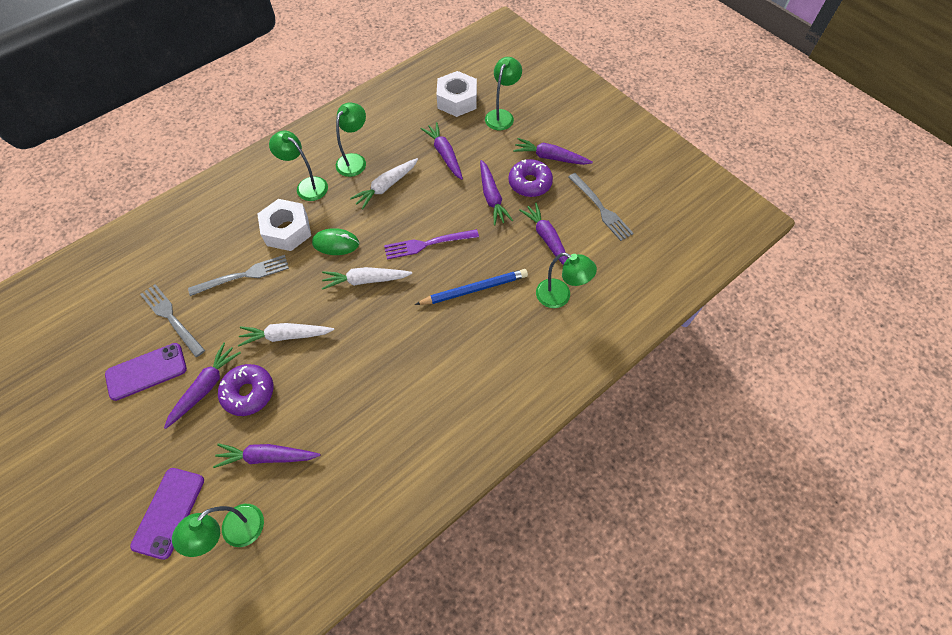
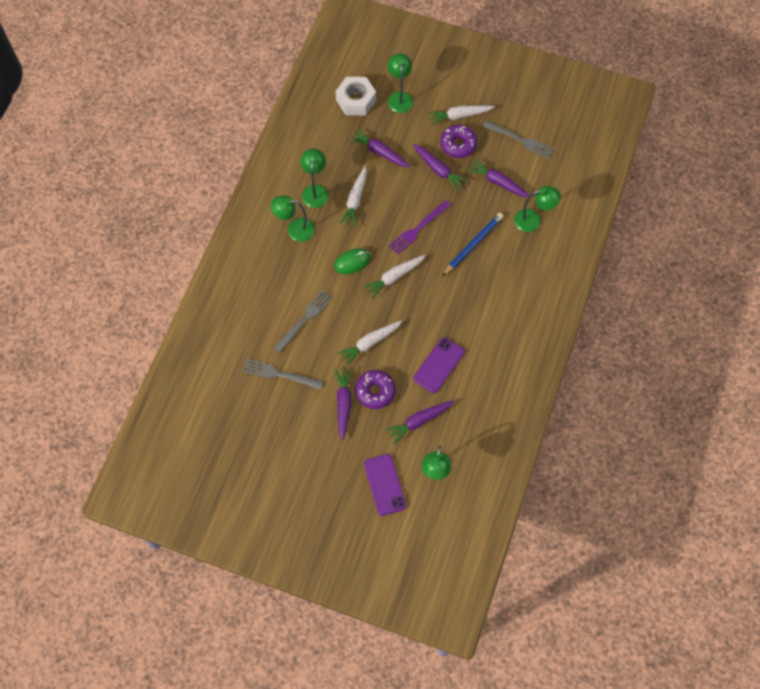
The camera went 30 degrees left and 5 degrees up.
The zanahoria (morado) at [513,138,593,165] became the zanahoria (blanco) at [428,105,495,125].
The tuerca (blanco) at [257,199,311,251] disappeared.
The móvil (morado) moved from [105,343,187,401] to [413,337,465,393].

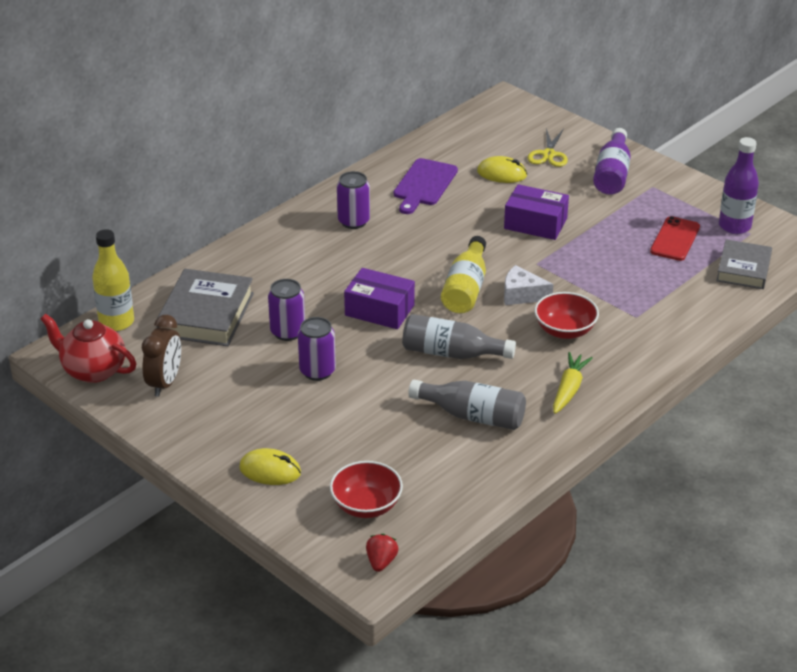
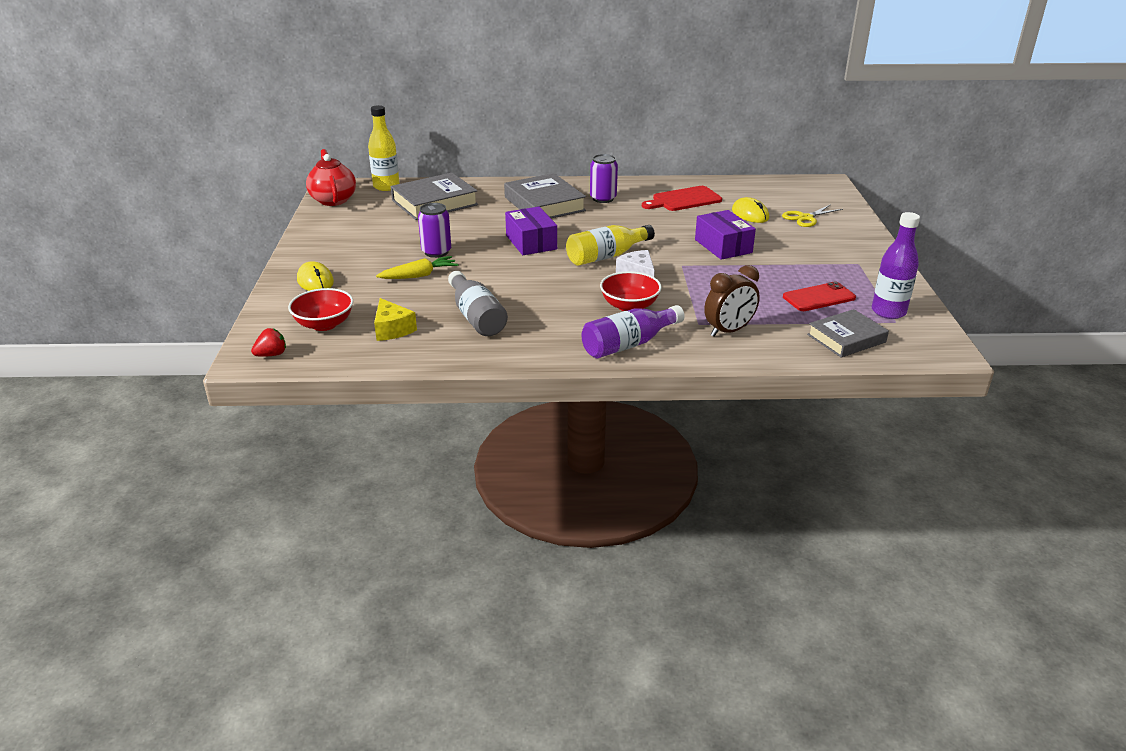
The camera went 45 degrees right and 5 degrees down.
The botella (morado) moved from [593,128,631,195] to [582,305,685,358].
The tabla de cortar (morado) at [394,158,458,214] became the tabla de cortar (rojo) at [642,186,722,211].
The lata (morado) at [268,279,305,341] disappeared.
The botella (gris) at [402,314,516,359] disappeared.
The despertador (marrón) moved from [142,315,181,397] to [704,265,760,337].
The zanahoria (amarillo) moved from [553,352,593,414] to [376,256,458,279].
The libro (gris) at [504,173,586,219] appeared.
The queso (amarillo) at [374,298,417,341] appeared.

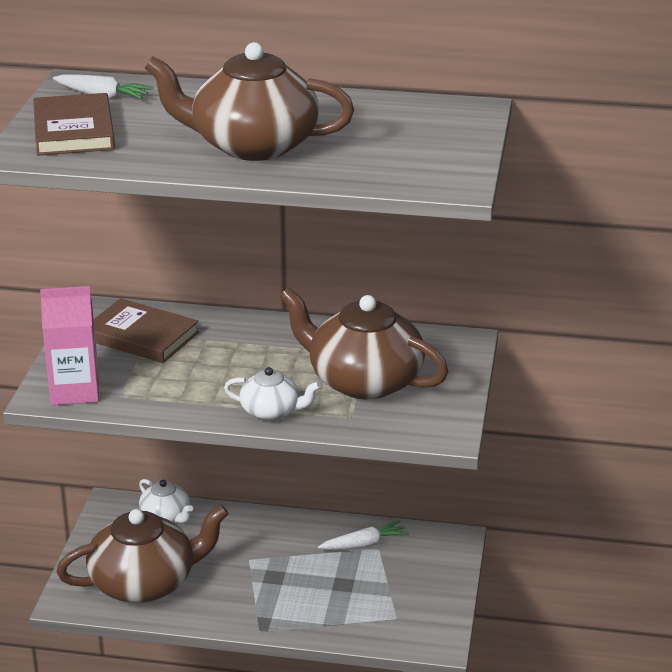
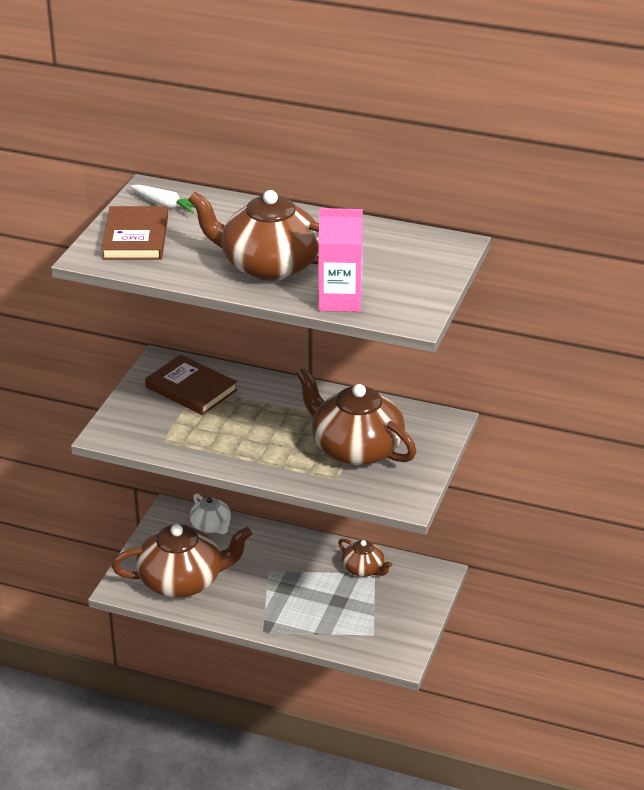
The camera went 10 degrees right and 5 degrees up.
The cartón de leche (rosa) moved from [40,286,99,405] to [318,208,363,312].
The tetera (blanco) at [224,367,321,421] disappeared.
The zanahoria (blanco) at [318,520,409,550] was replaced by the tetera (marrón) at [338,538,392,577].

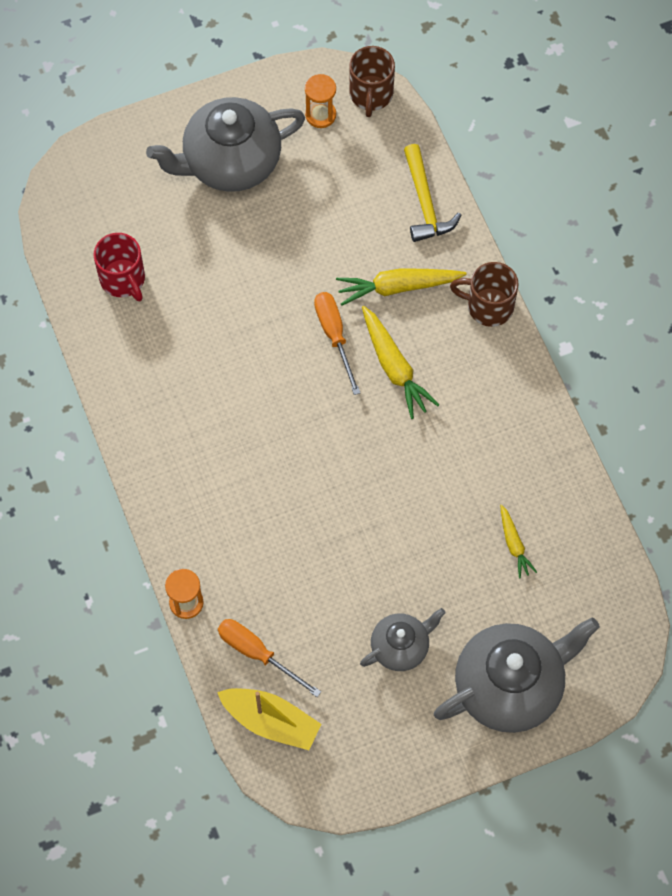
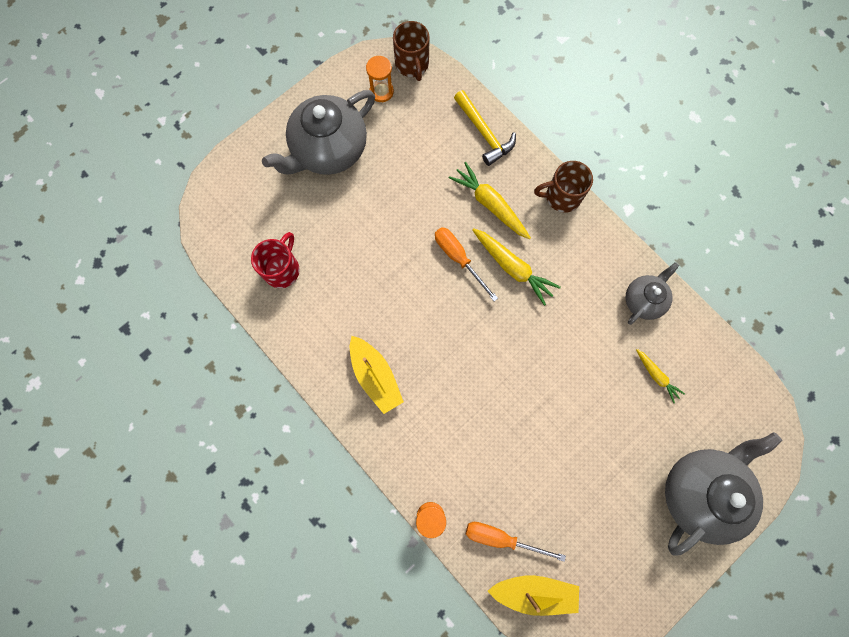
The camera went 20 degrees left and 10 degrees up.
The taza (rojo) at [93,233,145,301] turned 105 degrees counterclockwise.
The zanahoria (amarillo) at [336,268,467,306] turned 75 degrees clockwise.
The tetera (gris) moved from [360,608,446,671] to [626,262,679,325].
The barco (amarillo) at [350,336,404,414] appeared.

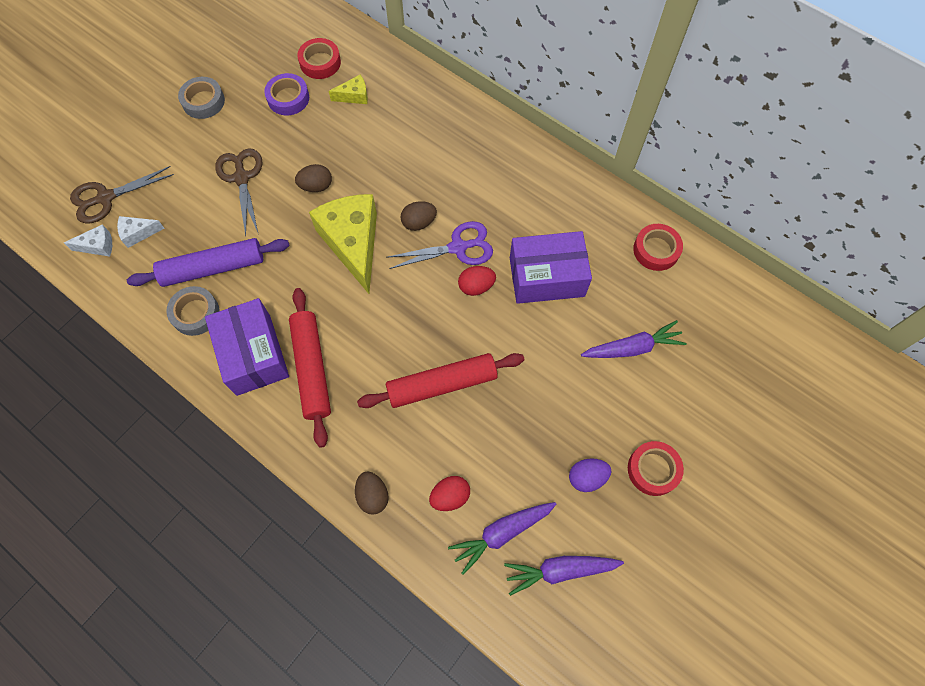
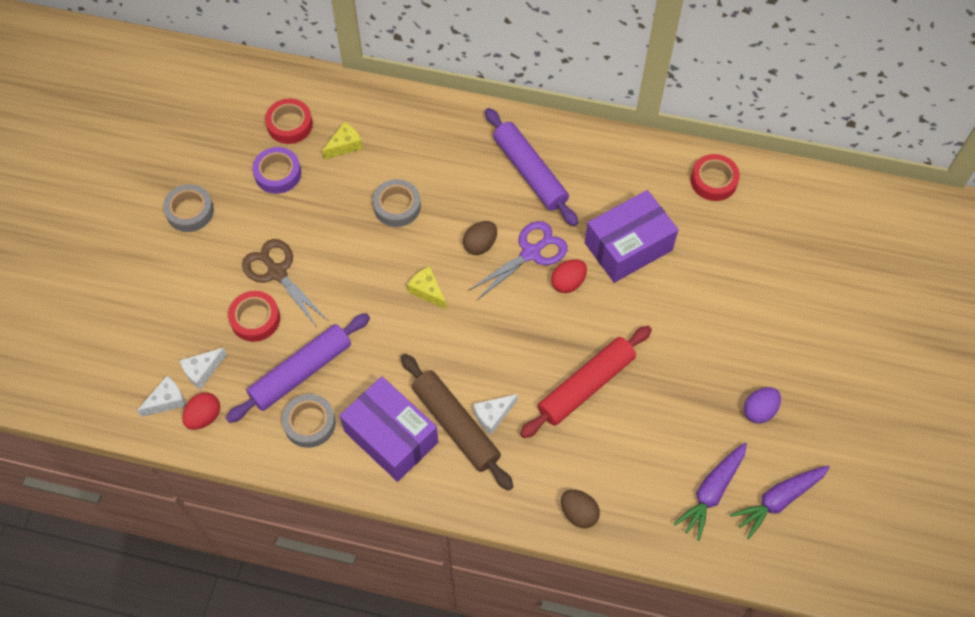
The camera went 25 degrees left and 5 degrees down.
The huevo (marrón) at [295,164,332,192] disappeared.
The tijeras (marrón) at [70,166,174,224] disappeared.
The queso (amarillo) at [309,194,377,294] changed to 0.44 times the size.
The rodillo (rojo) at [289,288,331,448] became the rodillo (marrón) at [401,354,514,491].
The zanahoria (morado) at [581,320,687,358] disappeared.
The cinta adhesiva (rojo) moved from [628,441,684,496] to [228,291,280,342].
The huevo (rojo) moved from [429,476,470,511] to [182,392,220,430].
The rodillo (morado) at [485,108,578,226] appeared.
The cinta adhesiva (gris) at [373,179,421,227] appeared.
The queso (blanco) at [473,394,518,435] appeared.

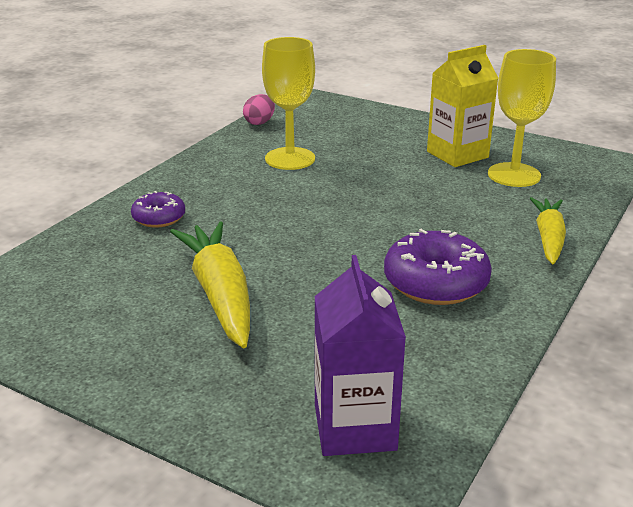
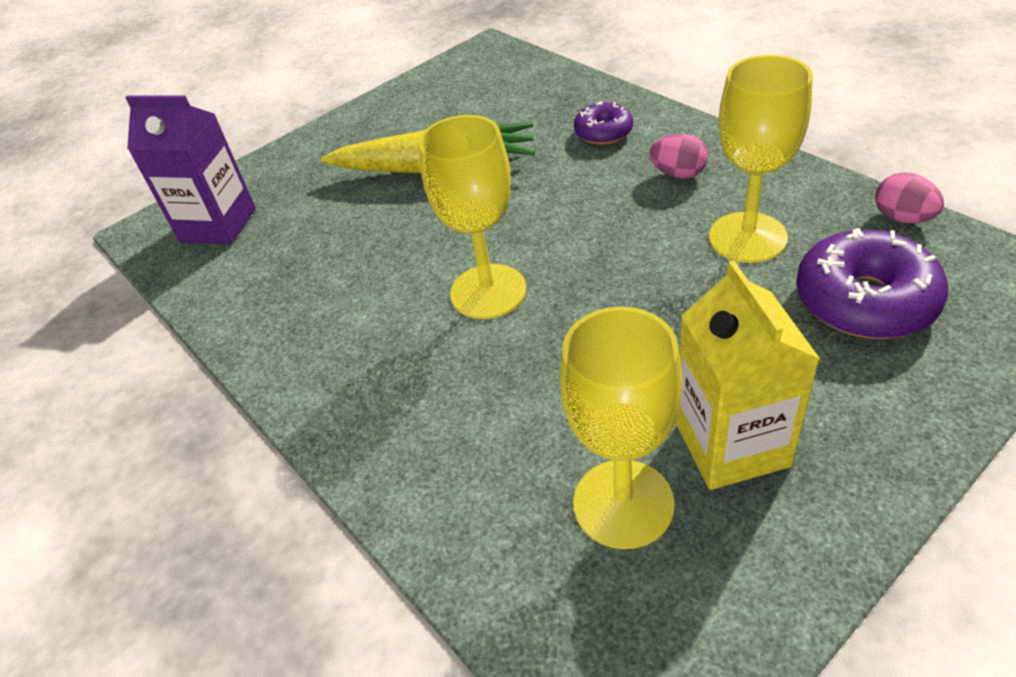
The camera went 115 degrees right and 15 degrees up.
The zanahoria (amarillo) at [530,197,566,264] disappeared.
The rosquilla (morado) moved from [384,229,492,305] to [796,228,948,339].
The copa (amarillo) at [418,115,526,319] appeared.
The huevo (rosa) at [650,134,708,178] appeared.

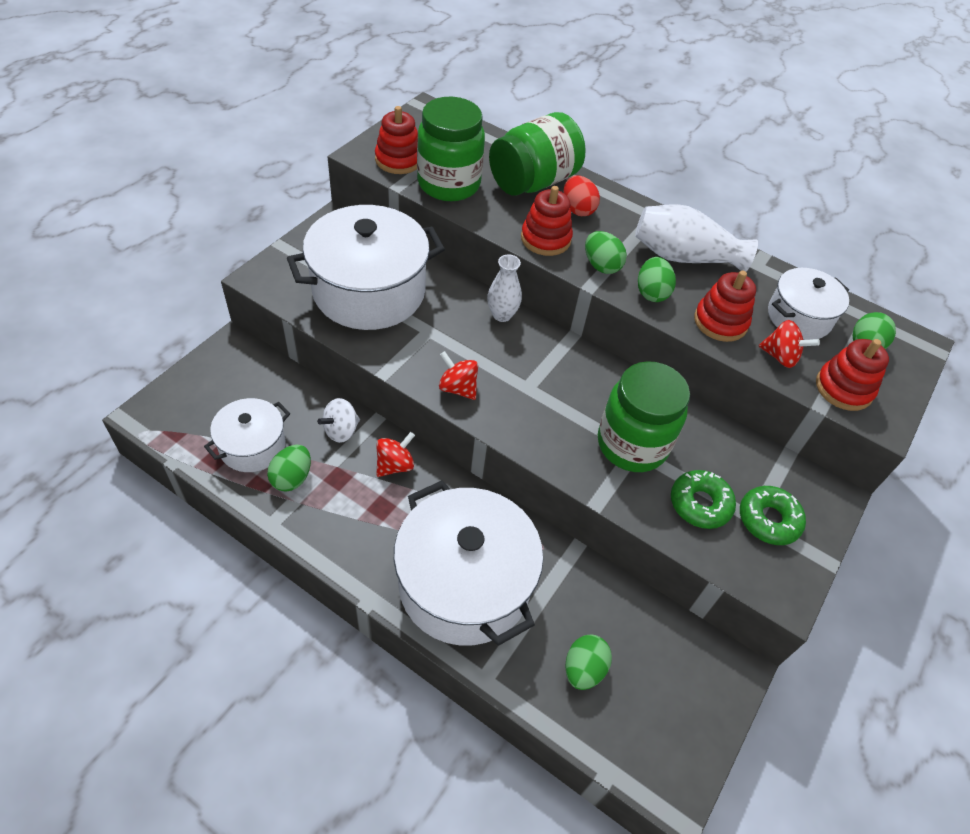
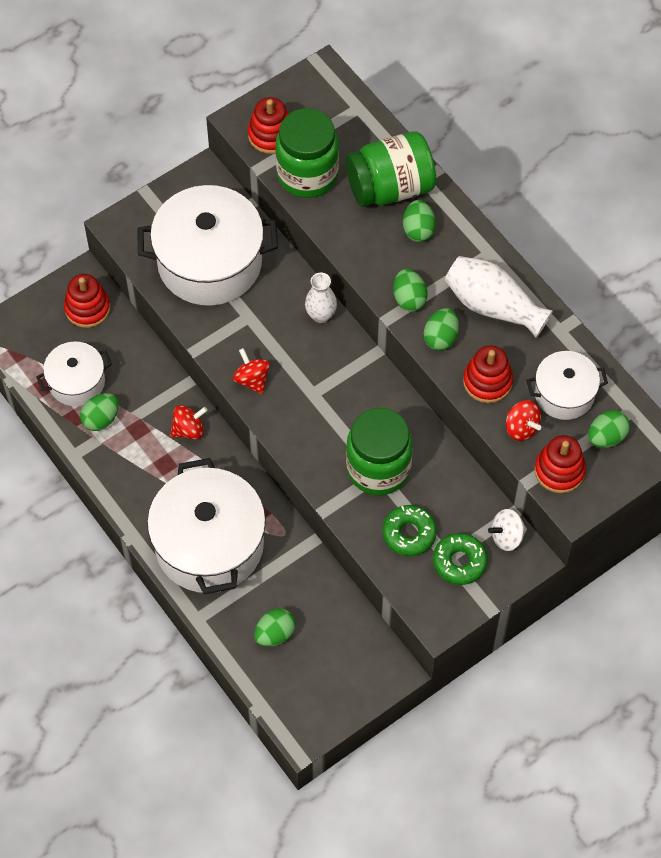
The camera went 25 degrees right and 10 degrees up.
The huevo (rojo) at [563,175,600,216] became the huevo (verde) at [403,200,436,242].
The juguete apilable (rojo) moved from [521,186,573,256] to [64,274,110,328].
The peonza (blanco) moved from [317,398,360,443] to [488,509,527,551].

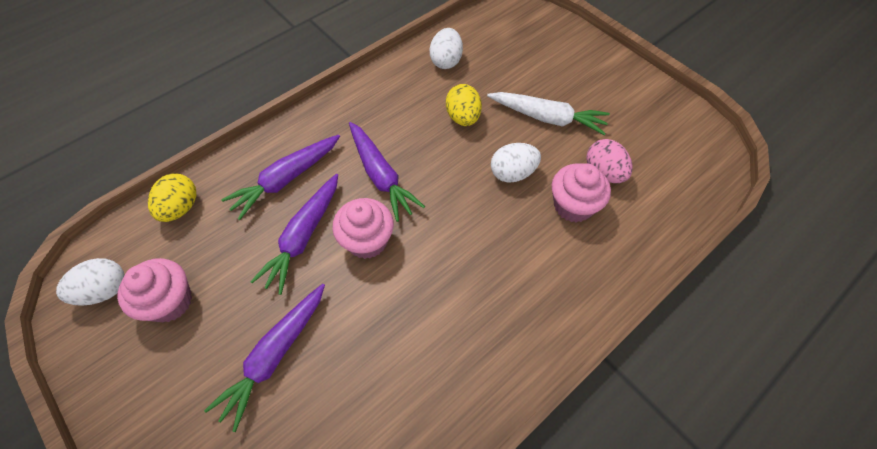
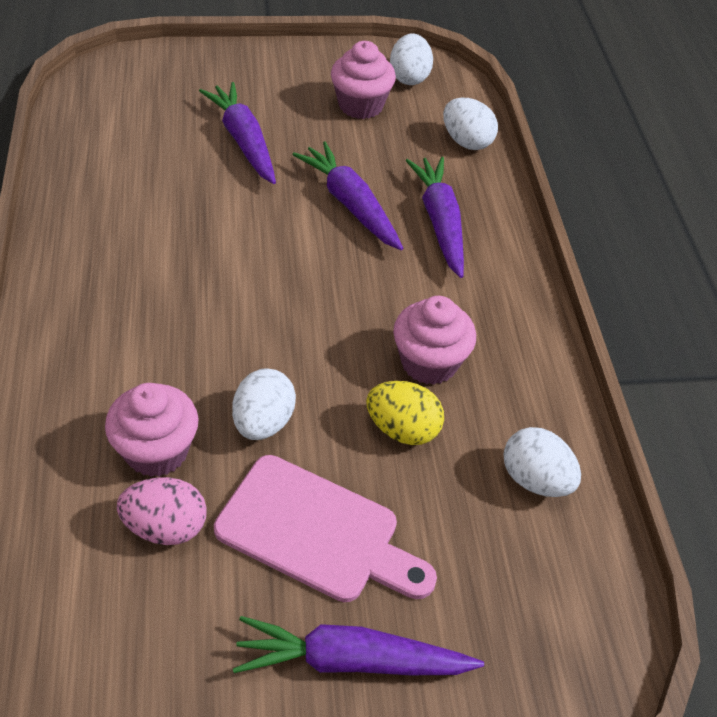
The camera went 120 degrees right and 10 degrees down.
The zanahoria (blanco) at [487,92,610,135] was replaced by the tabla de cortar (rosa) at [214,455,437,602].
The zanahoria (morado) moved from [349,122,425,222] to [233,616,484,675].
The huevo (amarillo) at [148,173,196,222] became the huevo (blanco) at [443,98,498,150].
The magdalena (rosa) moved from [332,198,394,259] to [393,296,476,385].

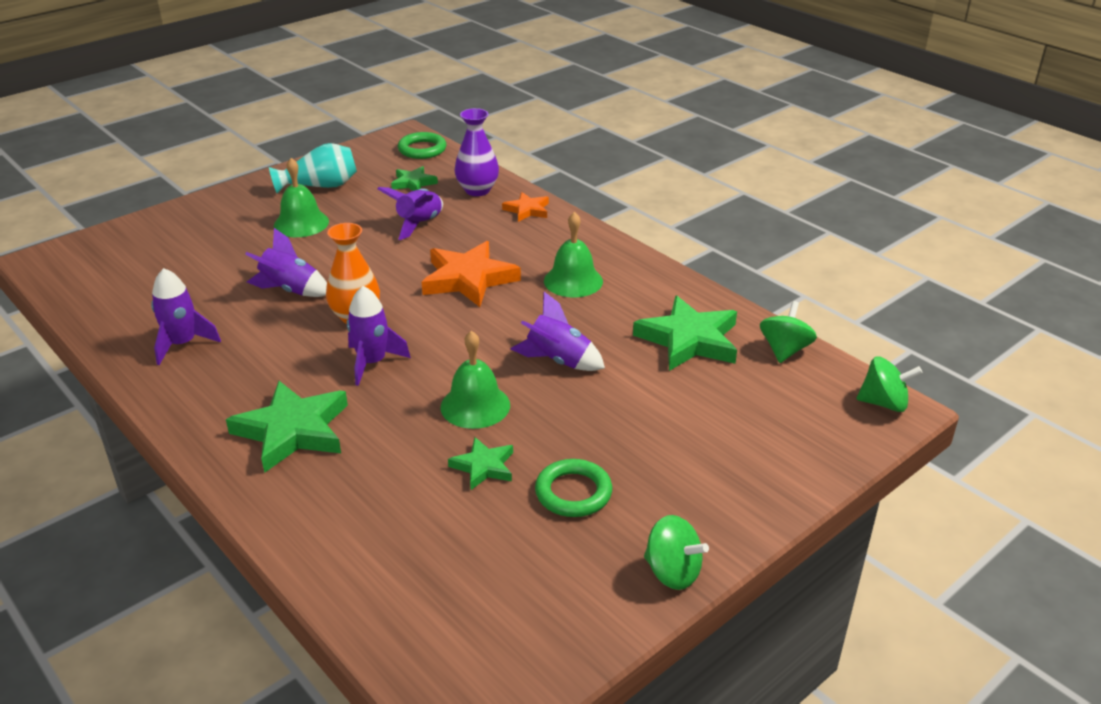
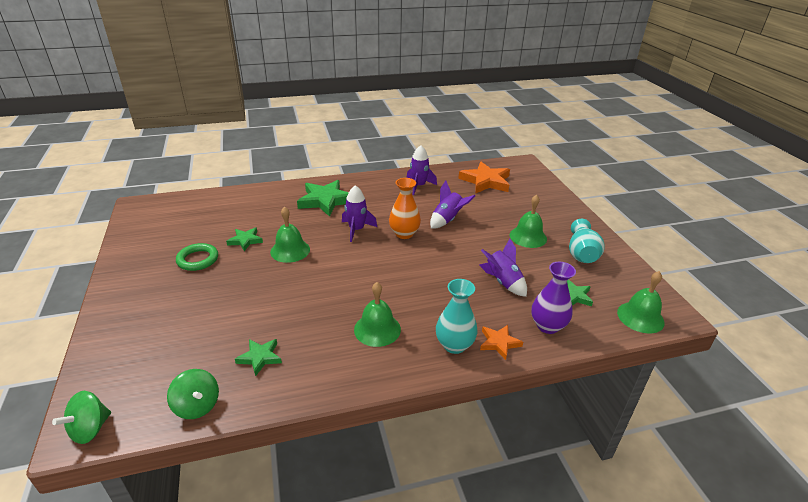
The camera went 115 degrees right and 0 degrees up.
The anillo (verde) at [398,132,446,159] was replaced by the campana (verde) at [617,271,665,334].
The estrella (naranja) moved from [422,241,521,307] to [458,162,510,193].
The cohete (morado) at [511,292,605,371] disappeared.
The estrella (verde) at [633,296,737,371] changed to 0.54 times the size.
The peonza (verde) at [644,515,709,590] disappeared.
The florero (turquesa) at [436,279,477,354] appeared.

